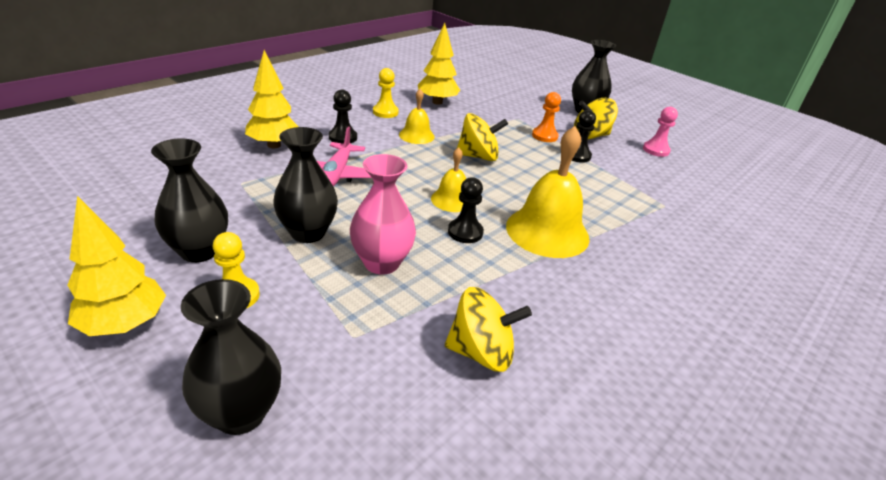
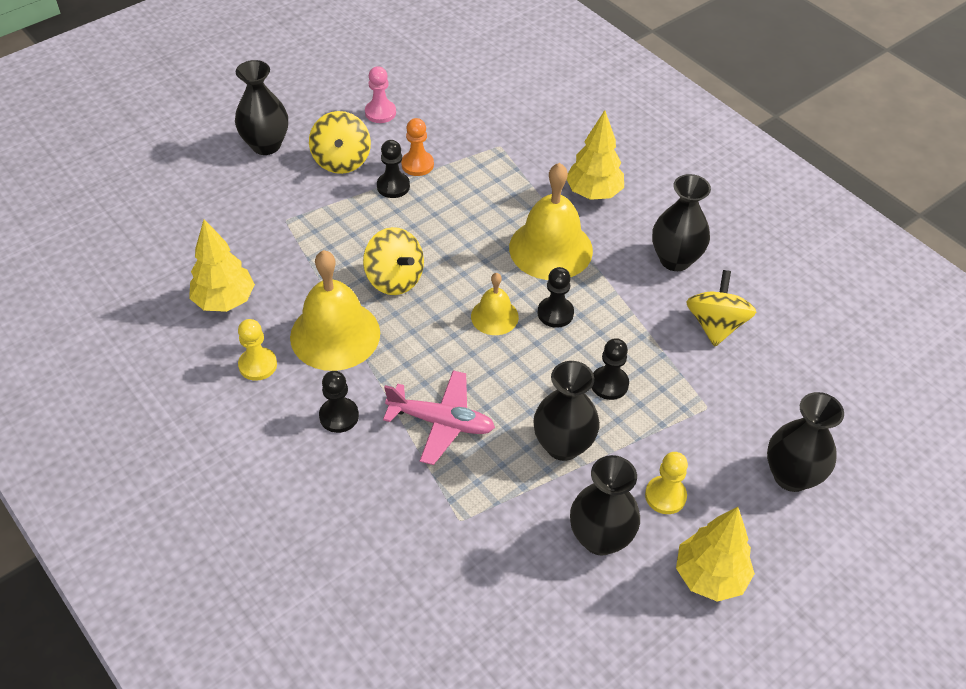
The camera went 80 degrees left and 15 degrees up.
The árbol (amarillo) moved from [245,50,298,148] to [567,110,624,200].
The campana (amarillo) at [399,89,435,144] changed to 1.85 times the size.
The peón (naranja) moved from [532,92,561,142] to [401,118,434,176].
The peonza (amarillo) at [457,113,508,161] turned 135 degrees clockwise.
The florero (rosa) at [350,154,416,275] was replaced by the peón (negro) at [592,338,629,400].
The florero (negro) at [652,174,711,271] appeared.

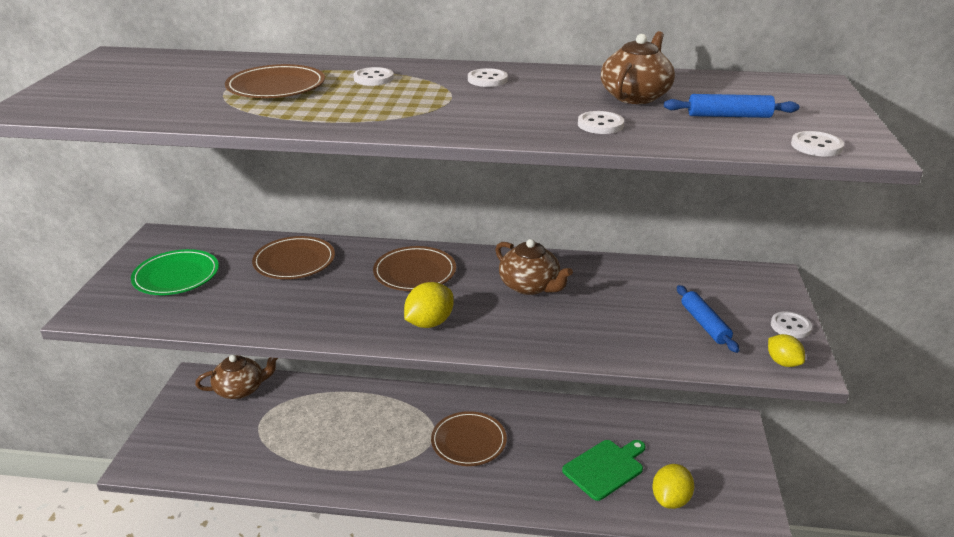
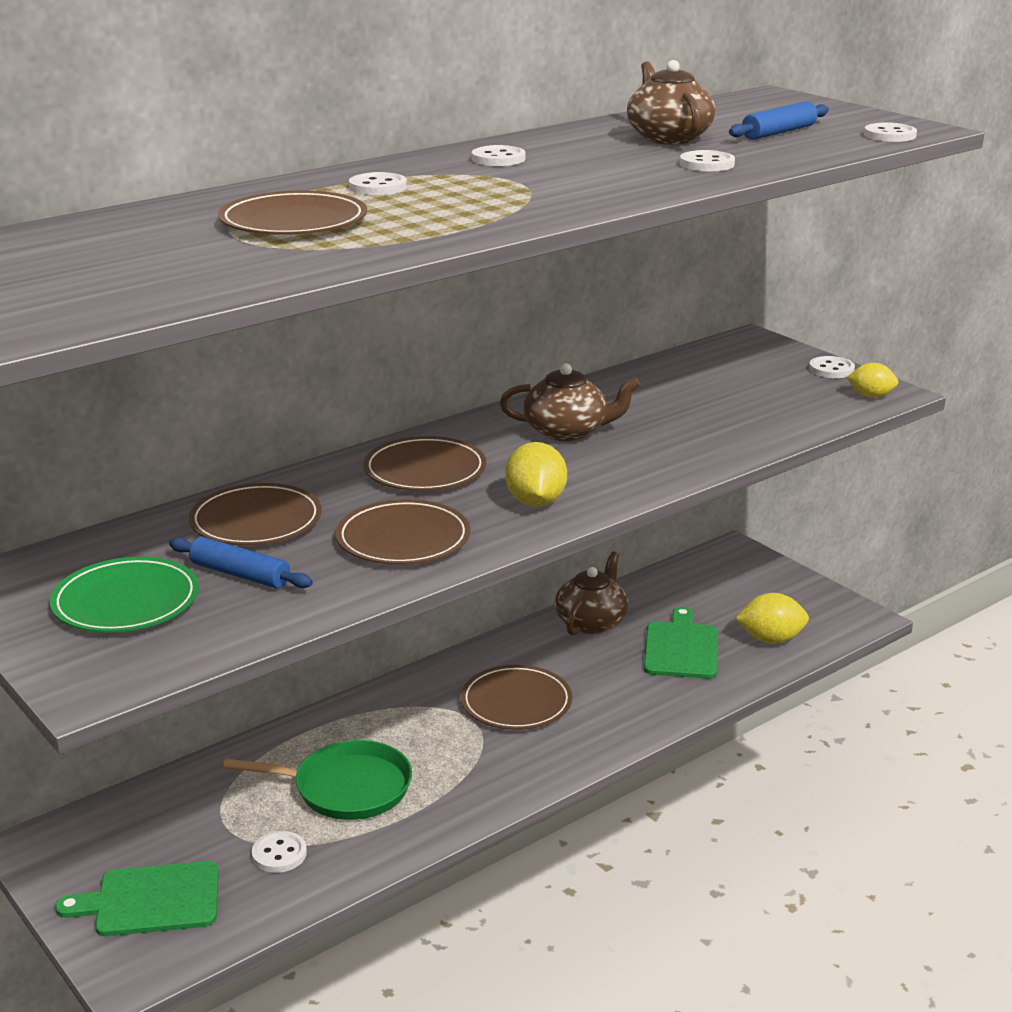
The camera went 45 degrees left and 5 degrees down.
The rodillo (azul) moved from [677,285,740,353] to [169,537,313,589].
The tetera (marrón) moved from [195,355,278,399] to [554,551,628,636].
The limón (amarillo) at [652,464,694,509] turned 75 degrees counterclockwise.
The plato (marrón) at [336,499,470,565] appeared.
The sartén (verde) at [223,740,412,820] appeared.
The botón (blanco) at [252,831,307,873] appeared.
The tabla de cortar (verde) at [55,861,219,936] appeared.

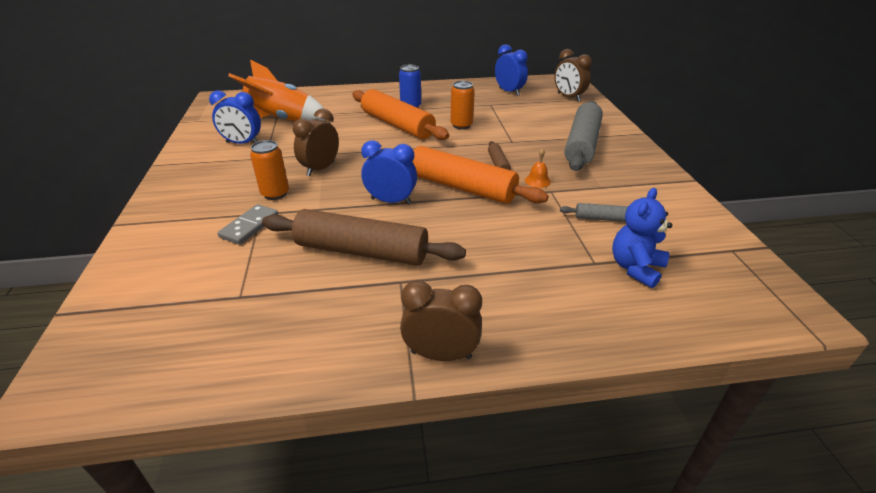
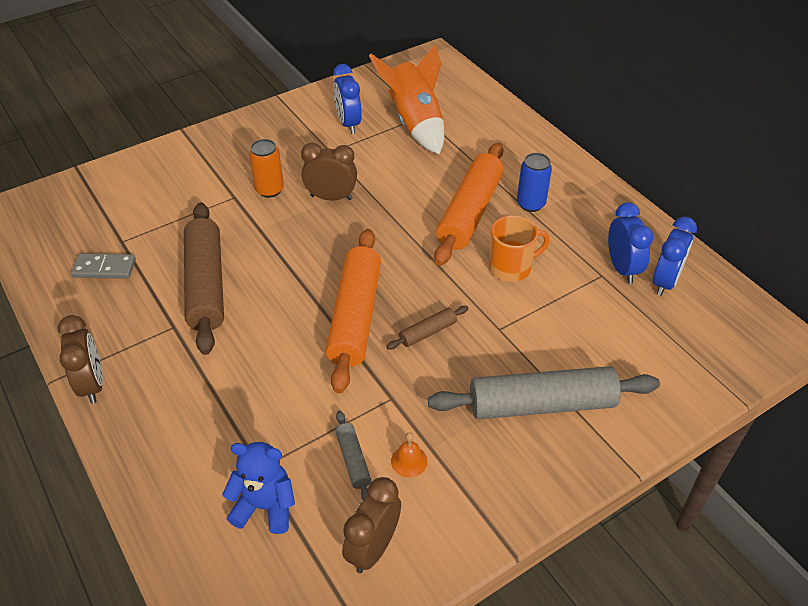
The camera went 65 degrees right and 10 degrees up.
The despertador (marrón) moved from [554,49,592,101] to [342,477,401,573].
The lata (naranja) at [450,81,475,129] was replaced by the taza (naranja) at [489,215,550,282].
The despertador (azul) moved from [361,140,417,204] to [608,202,653,284].
The campana (naranja) moved from [525,148,551,188] to [391,432,428,477].
The ficha de dominó (gris) moved from [217,204,279,245] to [71,253,136,279].

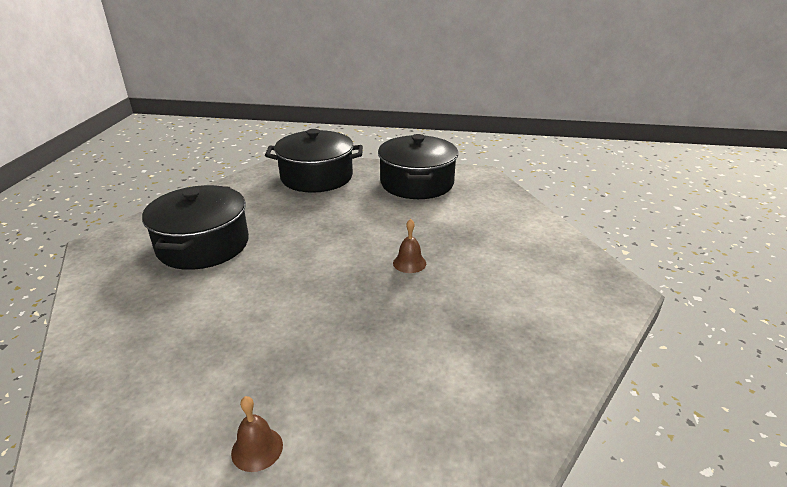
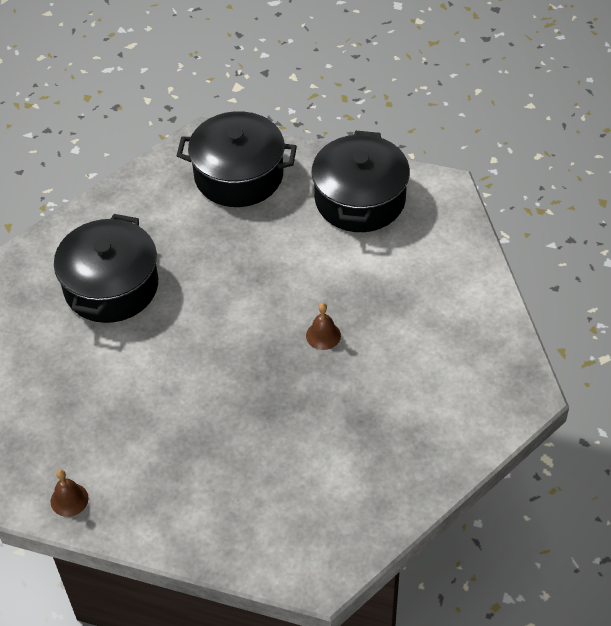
The camera went 10 degrees right and 20 degrees up.
The campana (marrón) moved from [231,396,283,472] to [51,469,89,517].

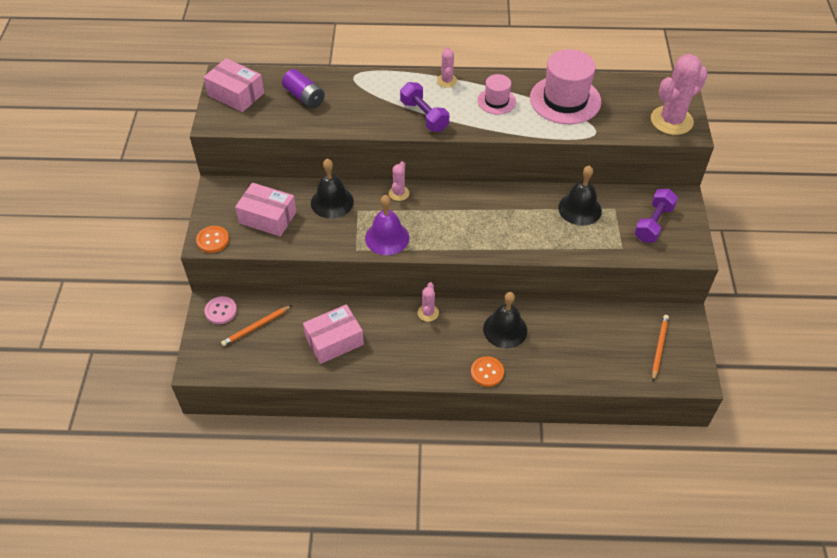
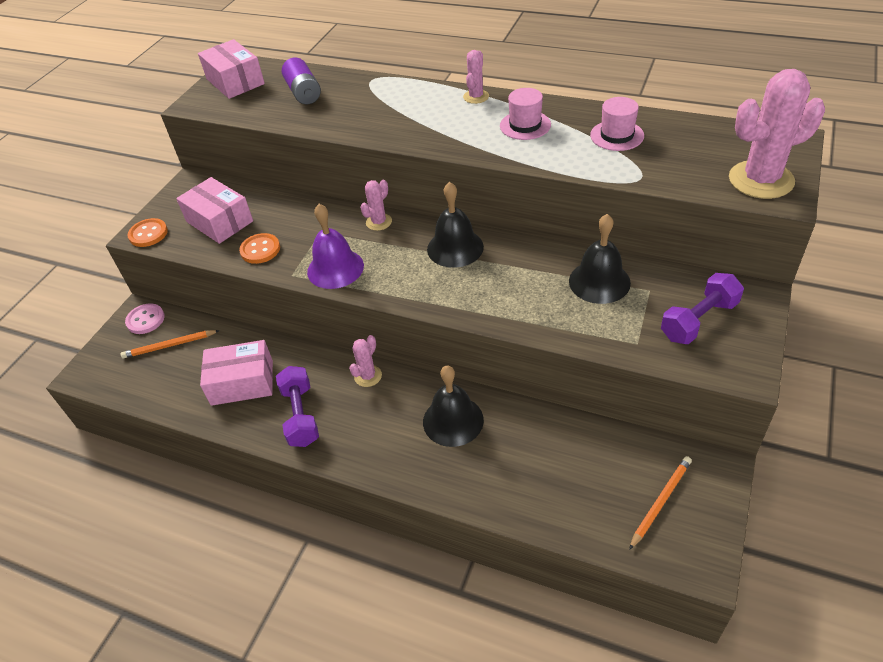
The camera went 25 degrees right and 5 degrees down.
The sombrero (rosa) at [530,49,601,124] changed to 0.54 times the size.
The mancuerna (morado) moved from [400,82,449,132] to [276,366,319,447].
The campana (negro) moved from [311,159,354,219] to [427,182,484,268].
The botón (naranja) moved from [471,356,504,387] to [239,233,280,264].

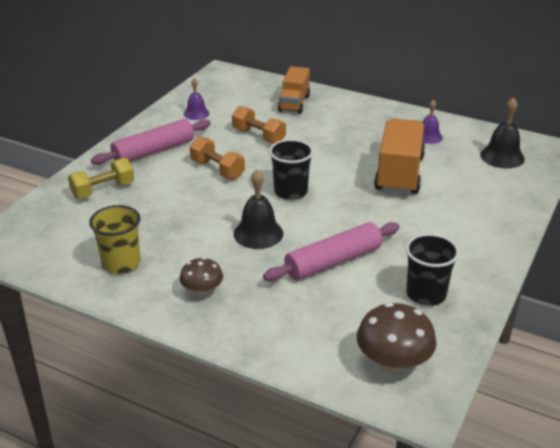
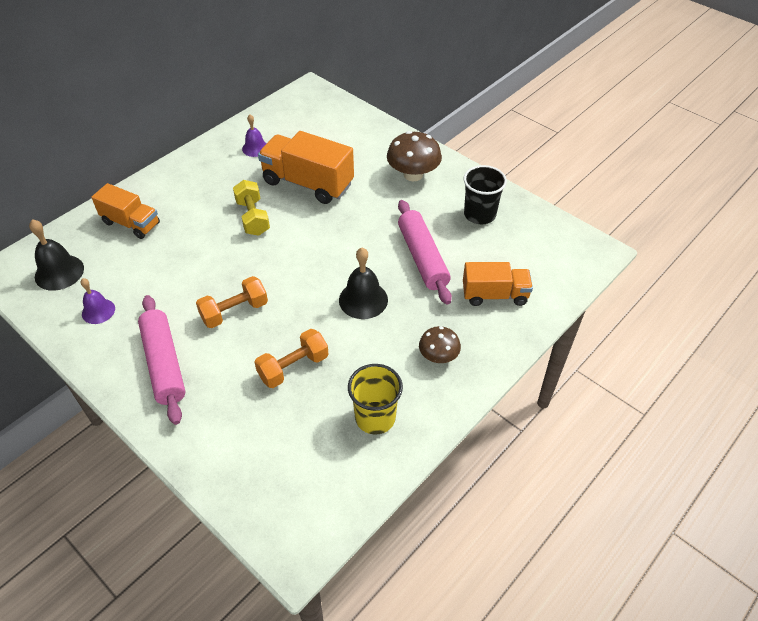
The camera went 75 degrees left and 15 degrees up.
The campana (negro) moved from [480,97,525,168] to [29,219,84,291].
The mancuerna (naranja) moved from [232,106,286,144] to [254,329,328,388].
The vaso (negro) at [269,139,313,200] disappeared.
The mancuerna (amarillo) moved from [68,158,134,199] to [233,180,270,236].
The seta (marrón) moved from [357,303,437,374] to [387,131,442,182].
The camión (naranja) at [463,262,533,306] appeared.

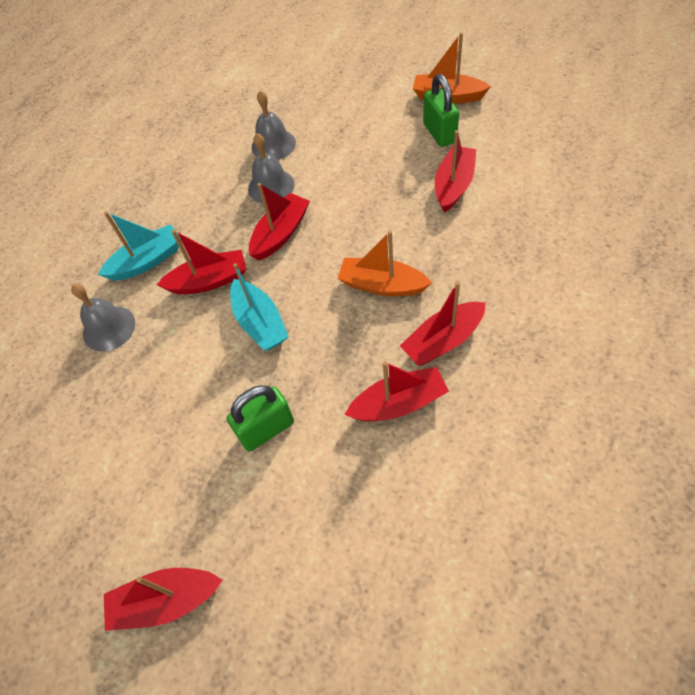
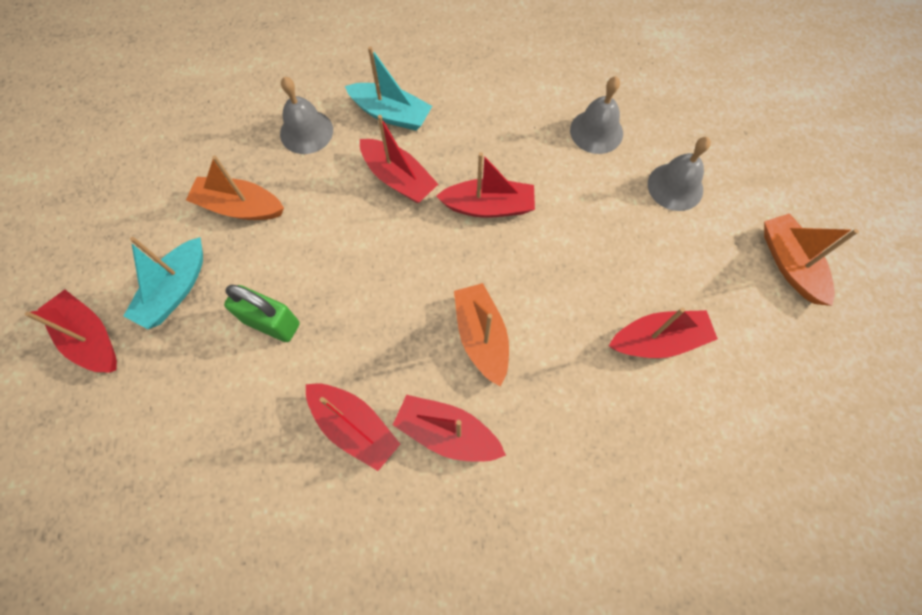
The camera went 50 degrees right and 10 degrees up.
The candado (verde) at [423,74,459,147] disappeared.
The campana (gris) moved from [248,133,295,204] to [648,137,711,211].
The barco (turquesa) moved from [230,263,289,351] to [124,237,203,329].
The barco (naranja) at [186,156,284,220] appeared.

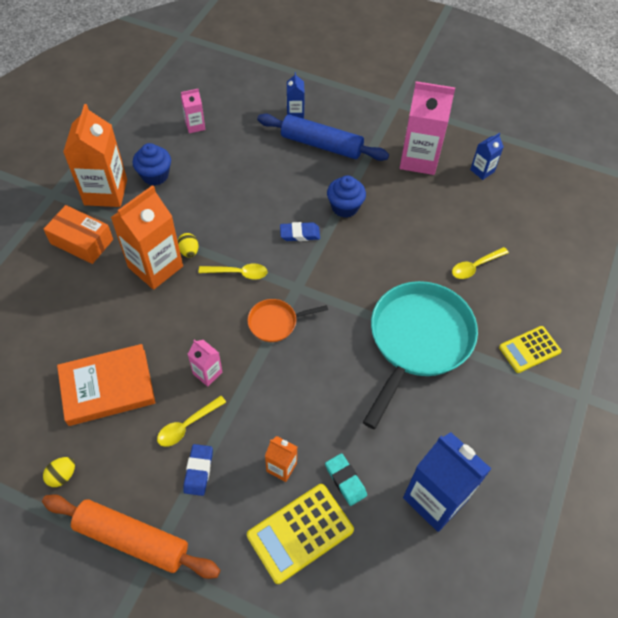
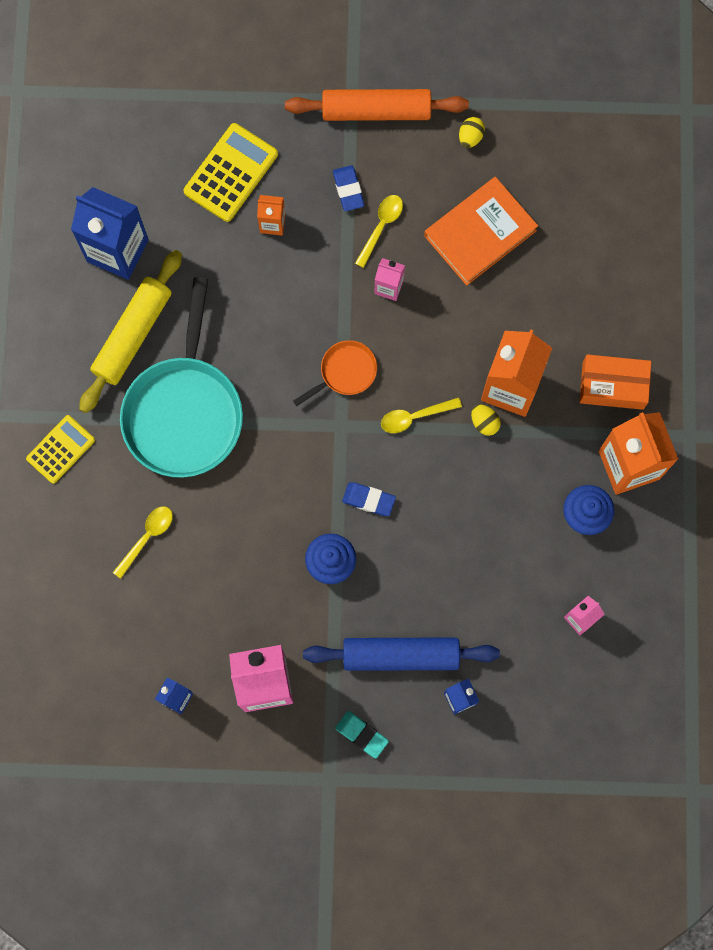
The camera went 160 degrees right and 20 degrees up.
The goma de borrar (azul) at [280,222,320,241] turned 45 degrees clockwise.
The goma de borrar (turquesa) moved from [325,453,367,506] to [335,711,389,759].
The rodillo (amarillo) at [79,250,182,413] appeared.

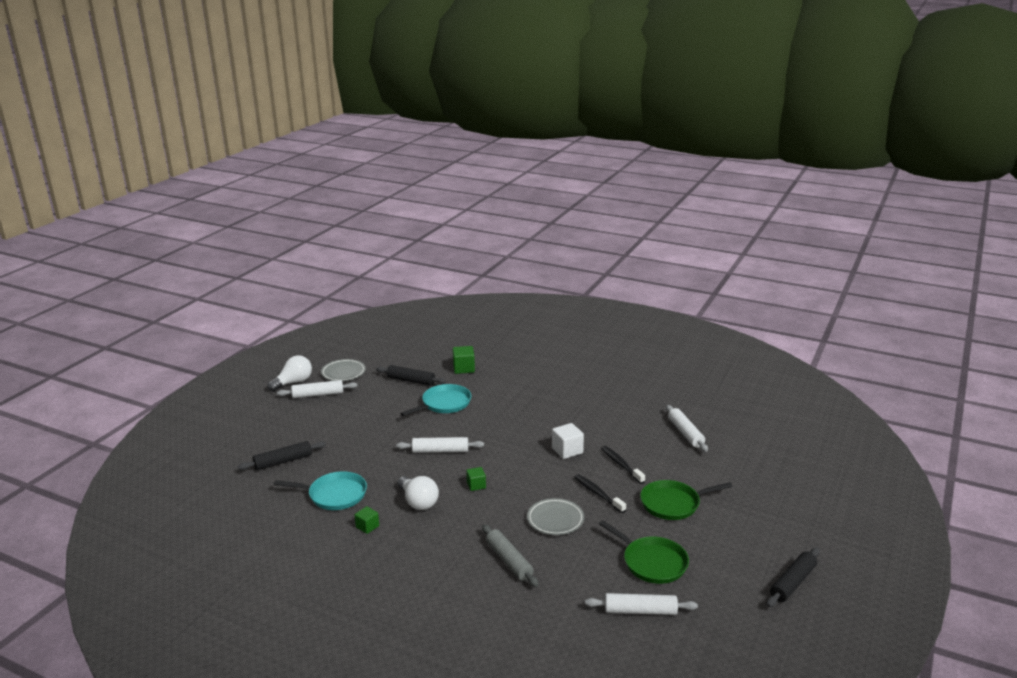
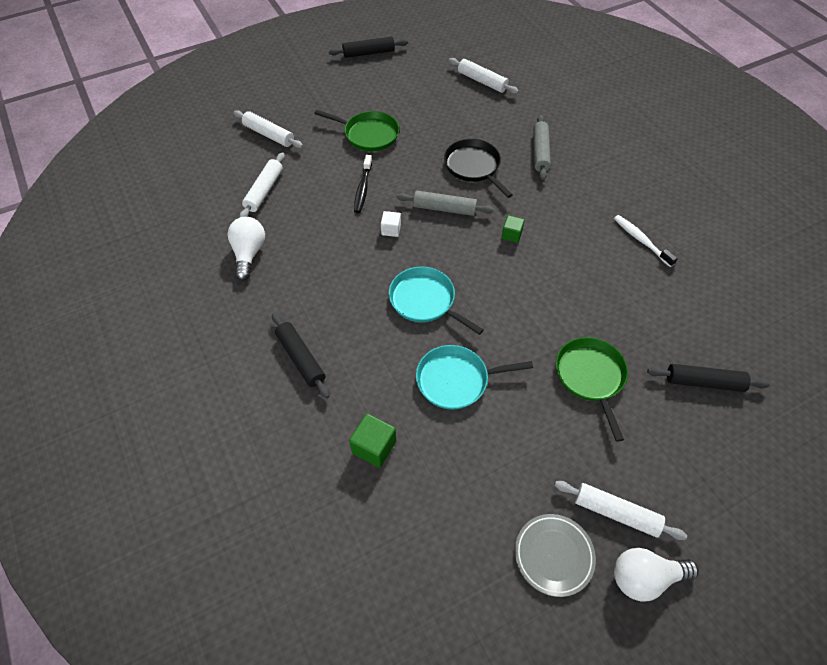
The camera went 145 degrees left and 30 degrees up.
The rodillo (negro) moved from [376,365,446,386] to [272,313,330,399].
The cubo (blanco) at [552,423,584,459] changed to 0.64 times the size.
The rodillo (blanco) moved from [396,437,484,453] to [234,110,303,148].
The sartén (turquesa) moved from [274,471,367,510] to [389,267,484,335].
The cepillo de dientes (negro) at [574,474,626,513] disappeared.
The bombilla (blanco) moved from [398,476,439,510] to [228,217,265,281].
The plato (gris) at [527,498,584,535] was replaced by the sartén (negro) at [444,139,513,198].
The cubo (verde) at [355,506,379,534] was replaced by the cepillo de dientes (blanco) at [614,215,678,267].
The sartén (verde) moved from [599,520,689,584] to [556,337,628,442].
The rodillo (gris) at [397,191,494,216] appeared.

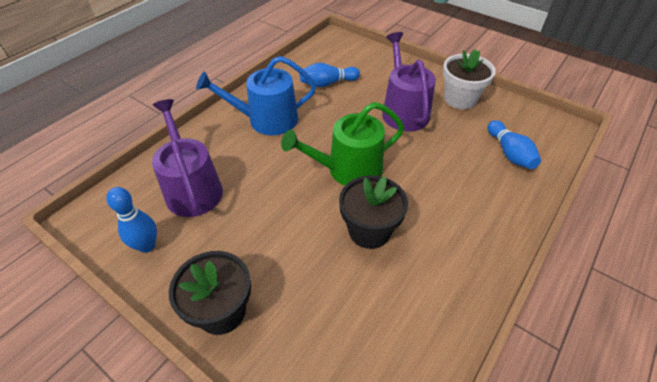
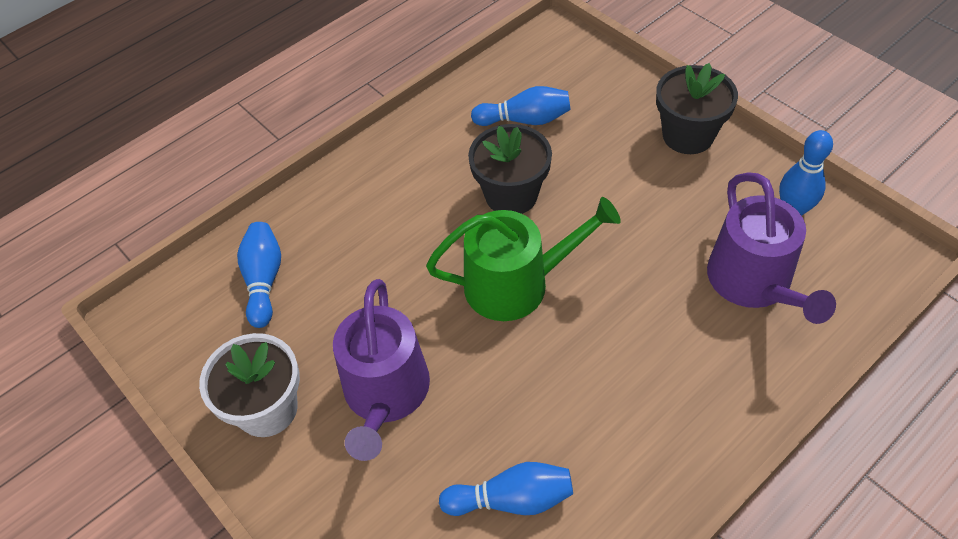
The camera went 165 degrees left and 5 degrees up.
The regadera (azul) at [196,56,316,135] disappeared.
The bolo (azul) at [471,86,571,126] appeared.

